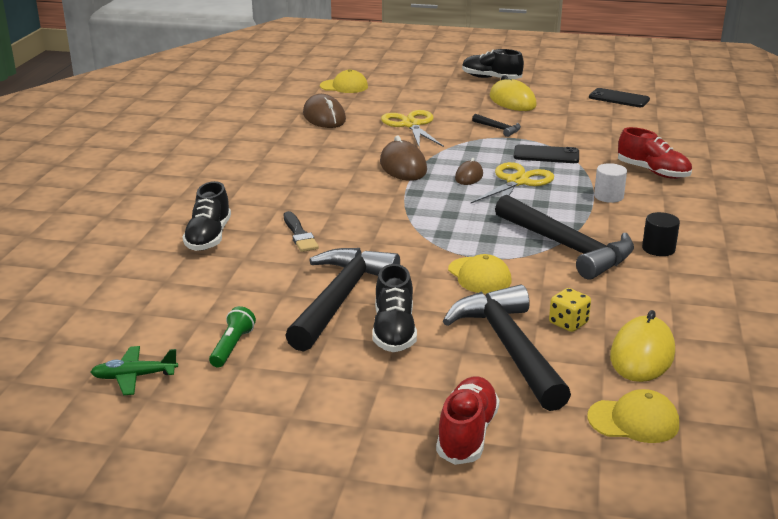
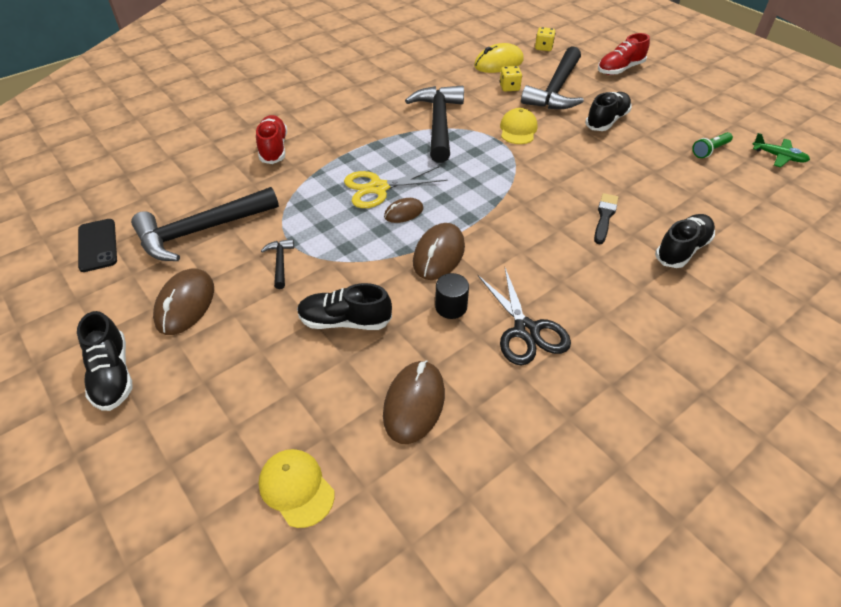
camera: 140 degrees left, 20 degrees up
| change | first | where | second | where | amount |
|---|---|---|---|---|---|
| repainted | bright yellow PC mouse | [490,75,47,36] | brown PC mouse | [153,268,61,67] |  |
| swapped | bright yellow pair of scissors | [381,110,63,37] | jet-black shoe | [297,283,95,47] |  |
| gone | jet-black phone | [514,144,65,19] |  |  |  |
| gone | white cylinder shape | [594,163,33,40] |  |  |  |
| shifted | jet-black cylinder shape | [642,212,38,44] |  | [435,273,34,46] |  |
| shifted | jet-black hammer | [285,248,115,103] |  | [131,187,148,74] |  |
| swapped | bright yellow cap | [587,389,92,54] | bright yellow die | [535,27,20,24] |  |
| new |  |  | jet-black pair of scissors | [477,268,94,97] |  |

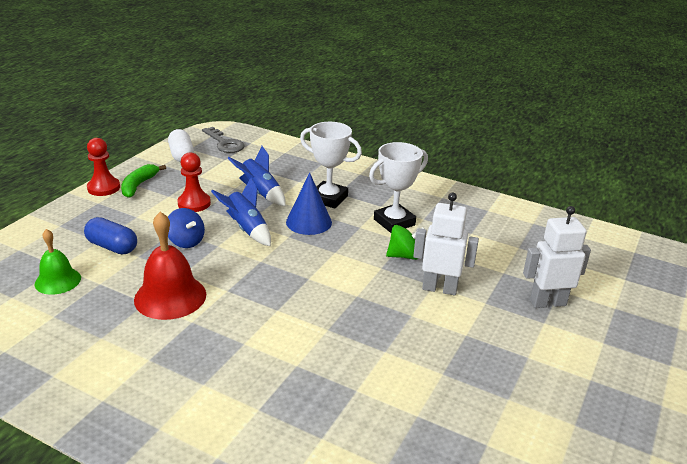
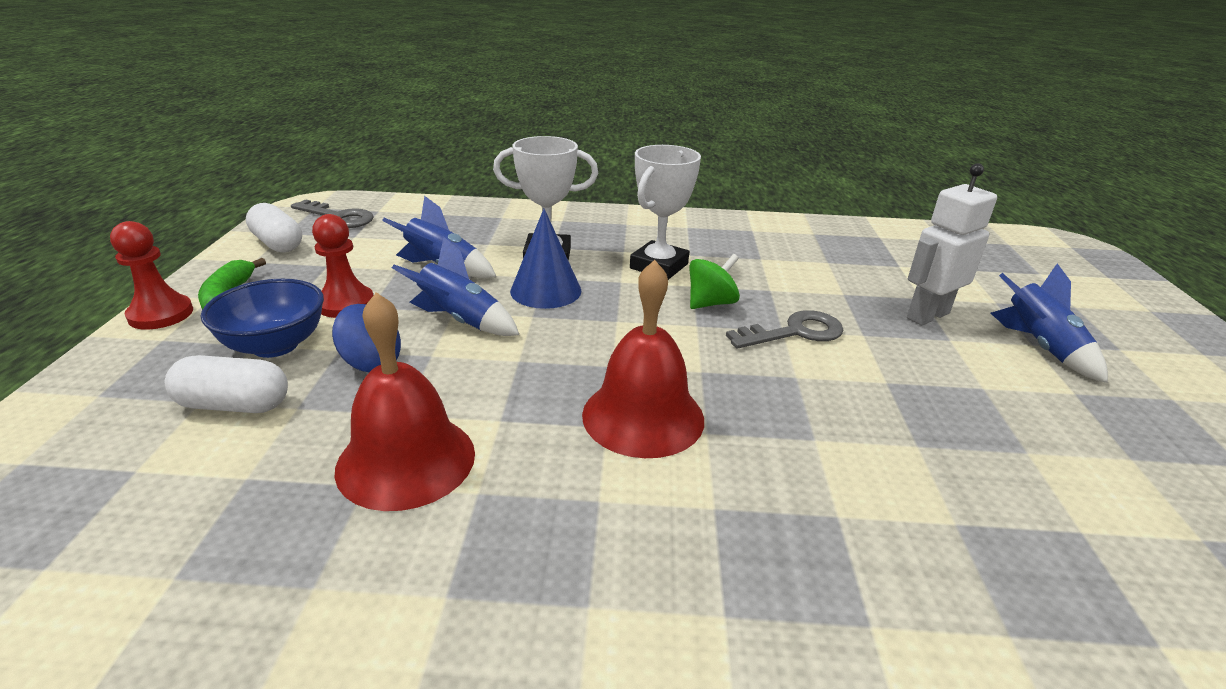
camera: 25 degrees left, 0 degrees up
| change | first | where | second | where | amount |
|---|---|---|---|---|---|
| swapped | white robot | [413,193,66,102] | gray key | [726,310,117,39] |  |
| repainted | royal blue capsule | [84,217,53,37] | white capsule | [165,355,123,58] |  |
| gone | leaf-green bell | [35,229,46,66] |  |  |  |
| new |  |  | crimson bell | [582,260,122,198] |  |
| new |  |  | royal blue rocket | [991,263,117,120] |  |
| new |  |  | royal blue deep dish | [201,279,123,79] |  |

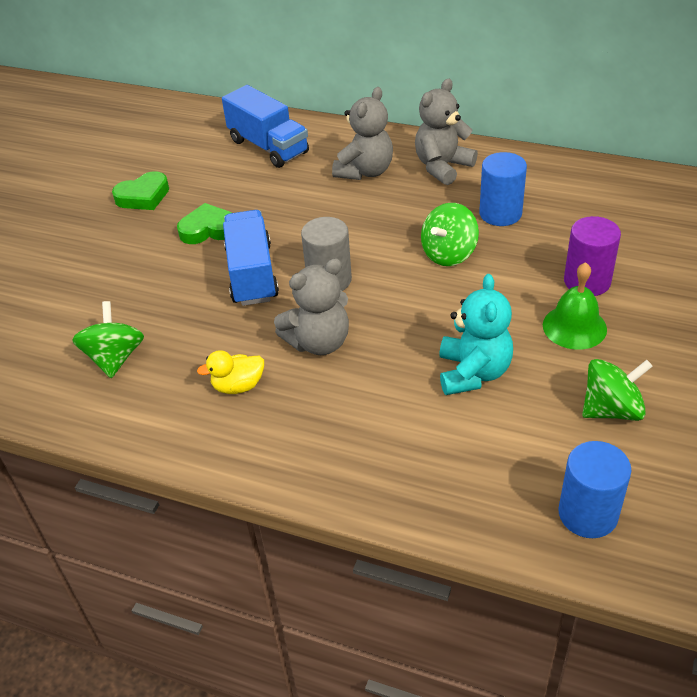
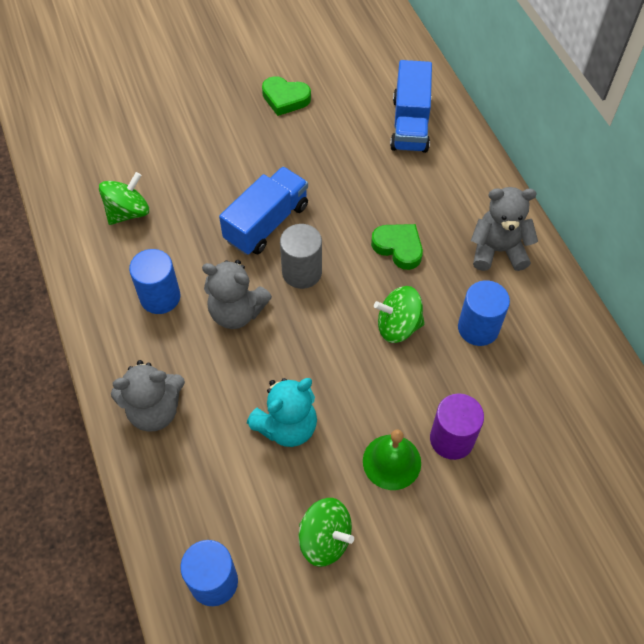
camera: 45 degrees right, 15 degrees up
| change | first | where | second | where | amount |
|---|---|---|---|---|---|
| shifted | gray teddy bear | [332,87,61,93] |  | [111,360,74,72] |  |
| shifted | leaf-green love heart | [177,203,55,41] |  | [371,224,52,46] |  |
| swapped | bright yellow rubber duck | [197,350,67,44] | royal blue cylinder shape | [129,249,52,65] |  |

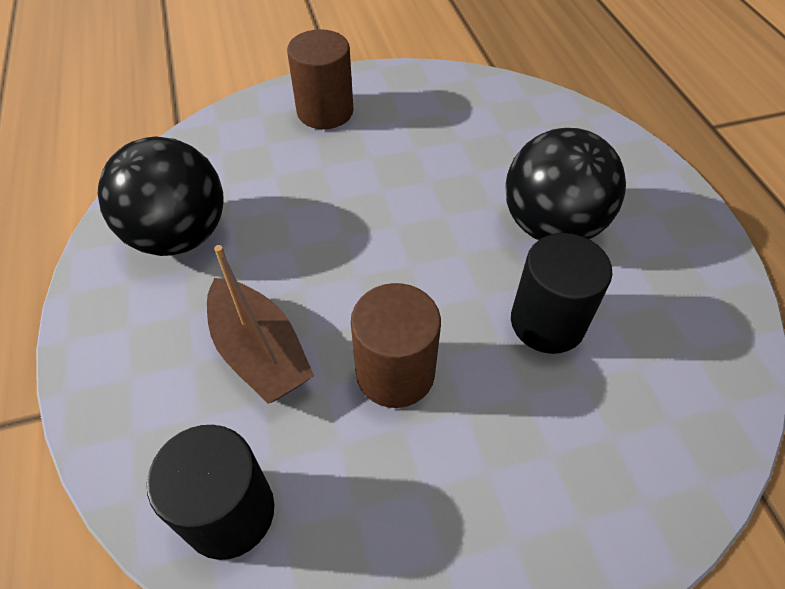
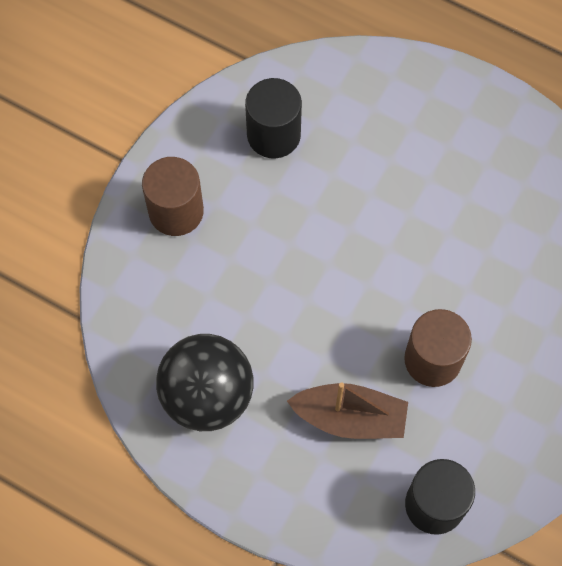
camera: 45 degrees left, 15 degrees up
| change | first | where | second | where | amount |
|---|---|---|---|---|---|
| gone | jet-black play ball | [505,128,121,112] |  |  |  |
| shifted | jet-black cylinder shape | [511,233,101,121] |  | [245,78,57,81] |  |

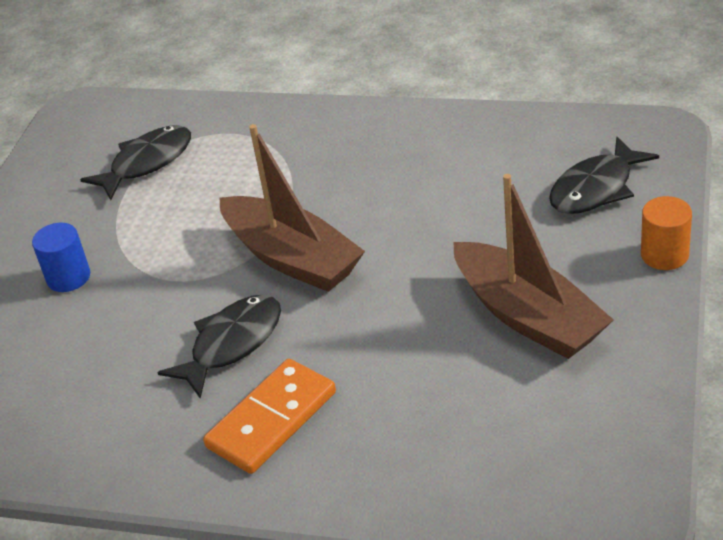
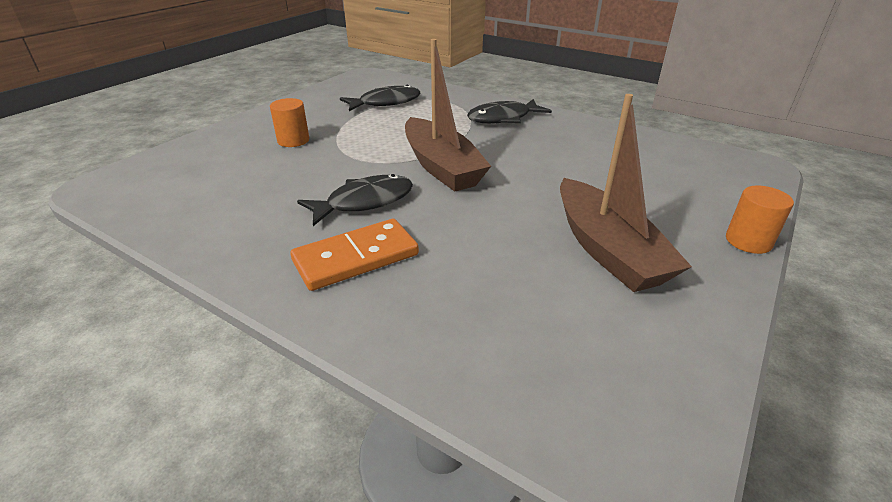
camera: 15 degrees right, 5 degrees down
| change | first | where | second | where | amount |
|---|---|---|---|---|---|
| shifted | jet-black toy fish | [549,137,110,77] |  | [467,99,85,25] |  |
| repainted | royal blue cylinder shape | [32,223,58,69] | orange-coloured cylinder shape | [270,98,39,49] |  |

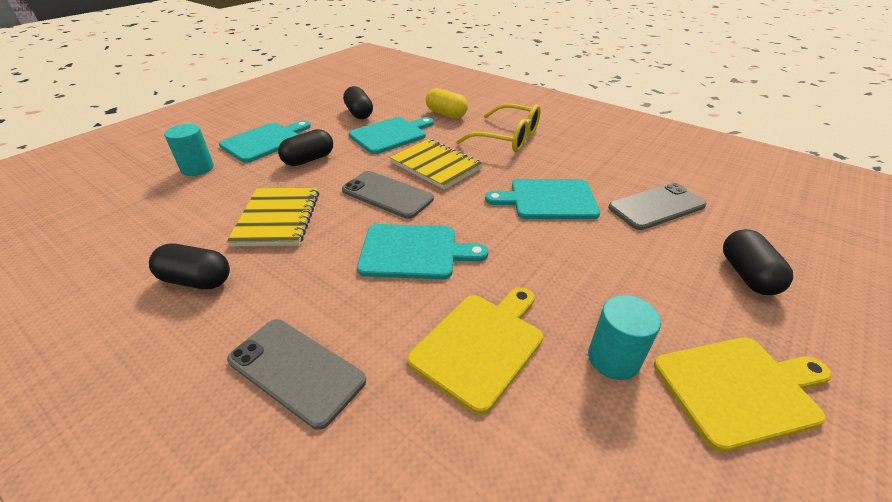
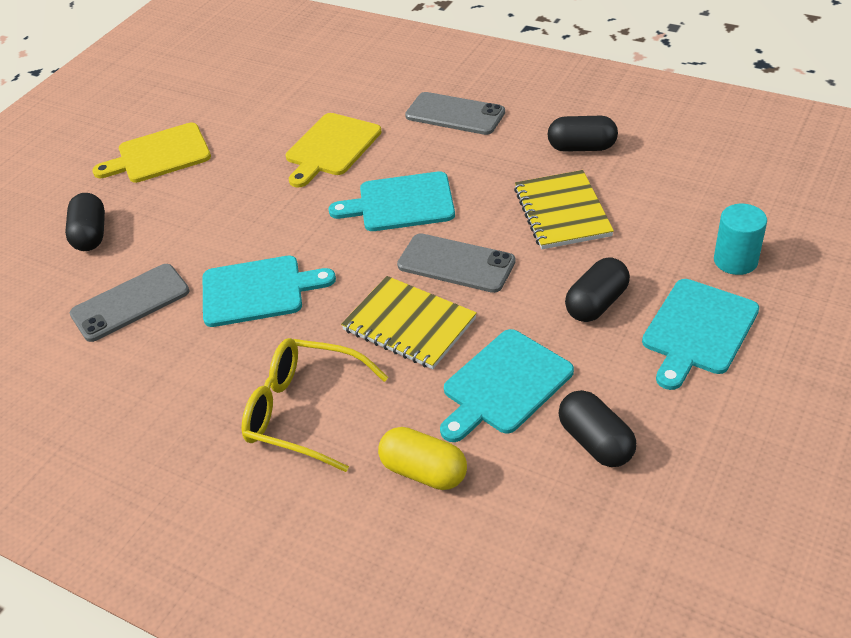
camera: 175 degrees right, 5 degrees up
| change | first | where | second | where | amount |
|---|---|---|---|---|---|
| gone | aqua cylinder shape | [588,295,73,85] |  |  |  |

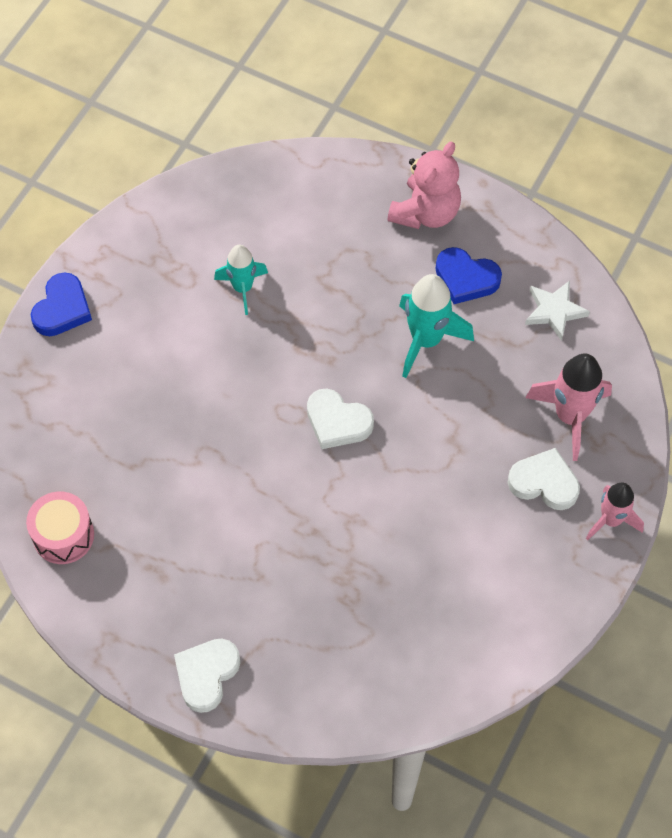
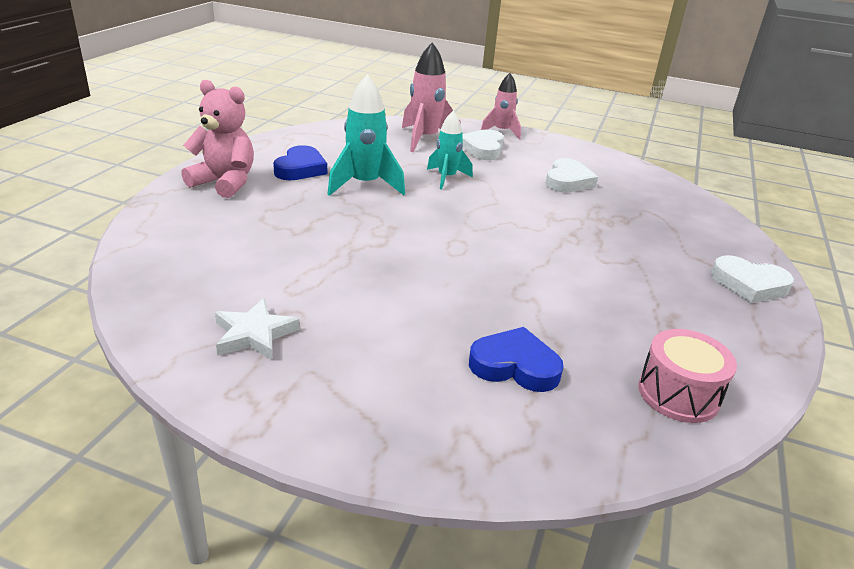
camera: 100 degrees left, 30 degrees down
| change | first | where | second | where | amount |
|---|---|---|---|---|---|
| shifted | aqua rocket | [214,245,54,70] |  | [427,111,46,79] |  |
| shifted | royal blue love heart | [30,273,62,63] |  | [469,327,95,65] |  |
| shifted | white star | [525,281,65,60] |  | [215,298,85,62] |  |
| shifted | white love heart | [307,389,67,60] |  | [546,158,52,35] |  |

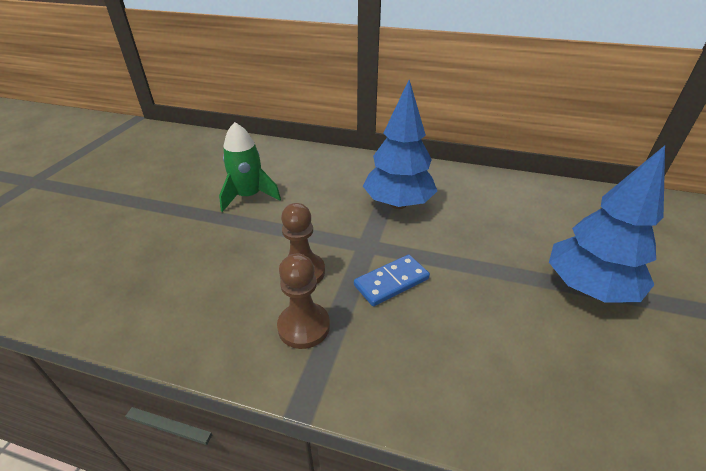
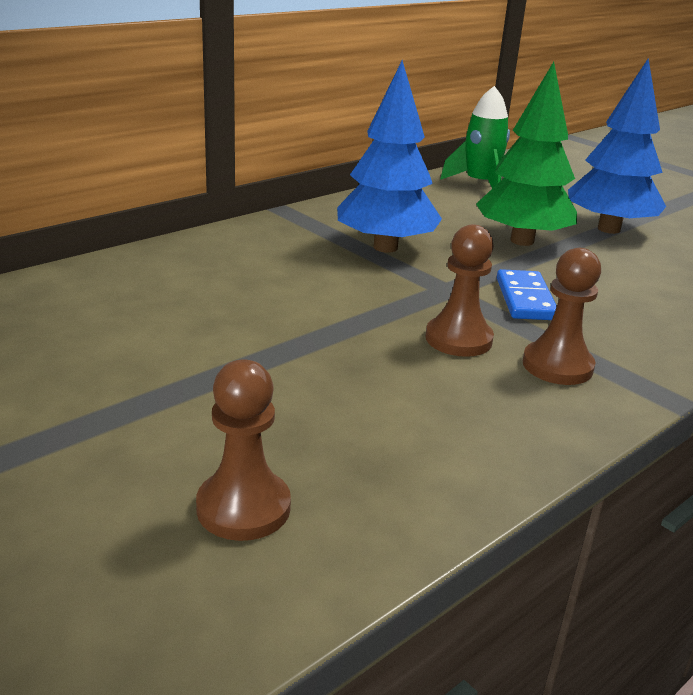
camera: 60 degrees left, 10 degrees down
| change | first | where | second | where | amount |
|---|---|---|---|---|---|
| shifted | leaf-green rocket | [219,122,62,90] |  | [440,86,70,102] |  |
| new |  |  | leaf-green toy tree | [476,62,101,184] |  |
| new |  |  | brown pawn | [196,359,95,182] |  |

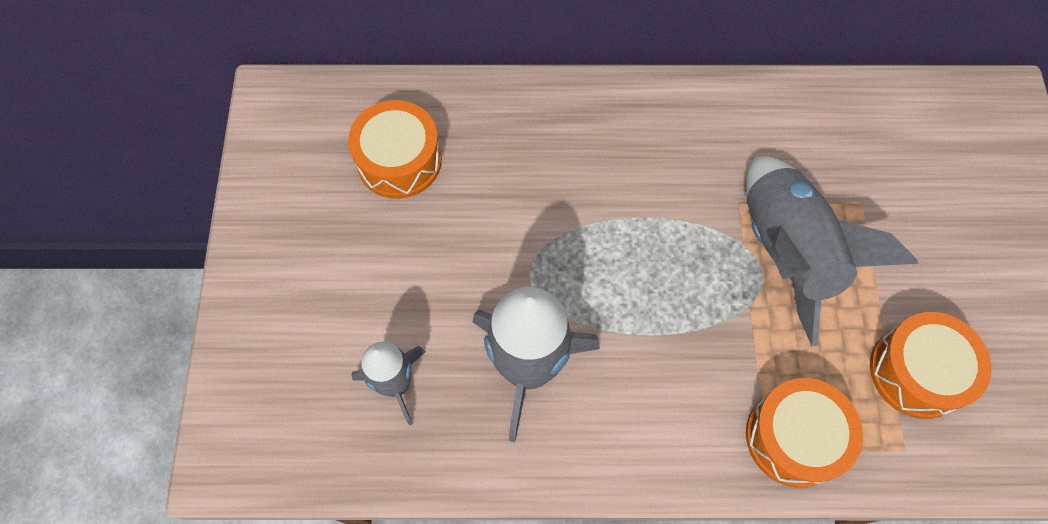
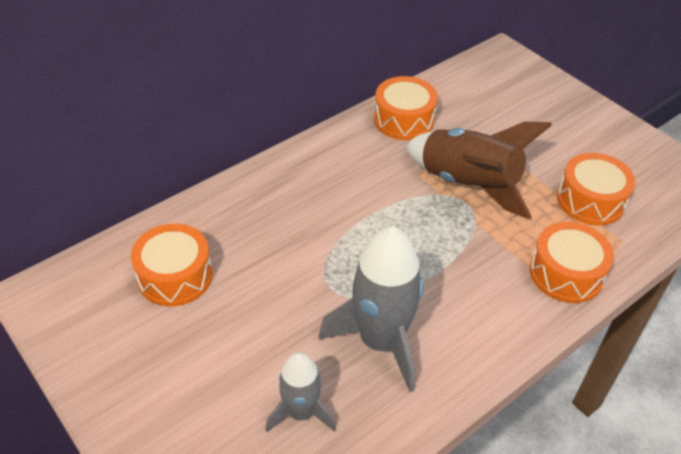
camera: 40 degrees left, 20 degrees down
| change | first | where | second | where | amount |
|---|---|---|---|---|---|
| repainted | gray rocket | [746,156,172,190] | brown rocket | [405,122,147,97] |  |
| new |  |  | orange-coloured drum | [374,76,64,64] |  |

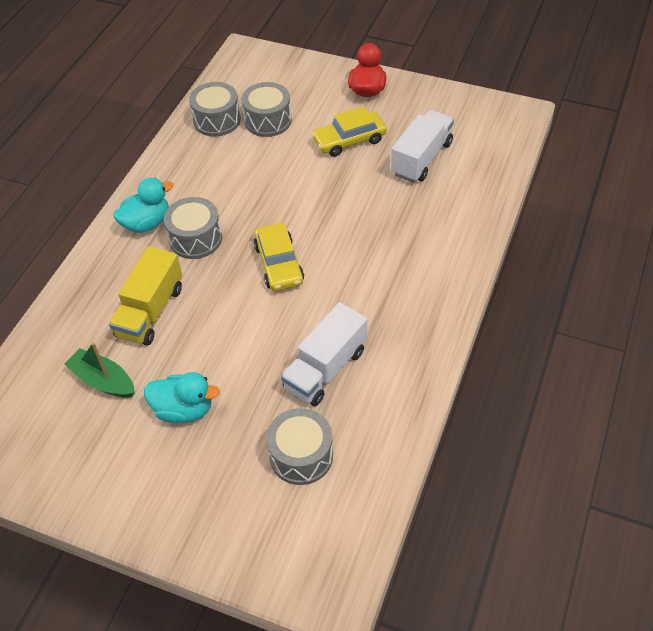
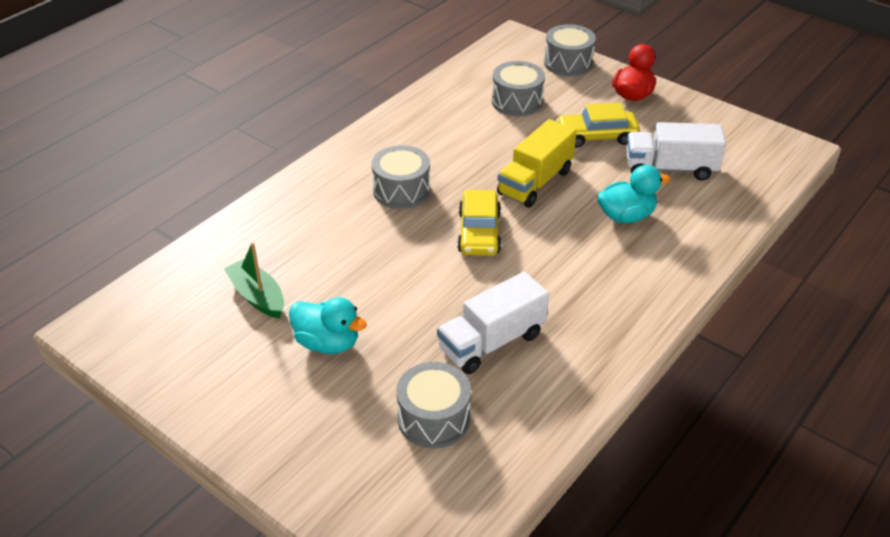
camera: 15 degrees right, 10 degrees down
| change | first | where | second | where | amount |
|---|---|---|---|---|---|
| shifted | gray drum | [189,82,52,55] |  | [544,24,52,52] |  |
| rotated | white toy truck | [391,110,63,73] |  | [626,122,100,59] | 135 degrees counterclockwise |
| shifted | aqua rubber duck | [113,178,61,55] |  | [597,165,73,58] |  |
| shifted | bright yellow toy truck | [109,247,73,98] |  | [497,119,80,88] |  |

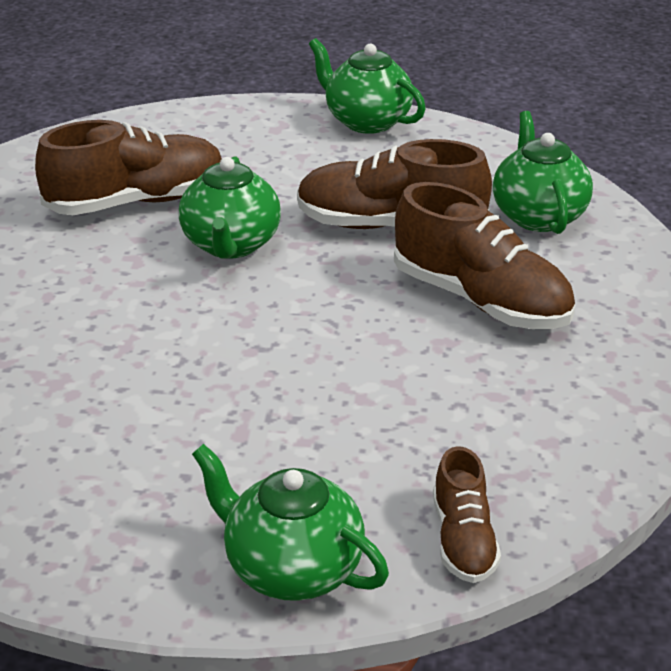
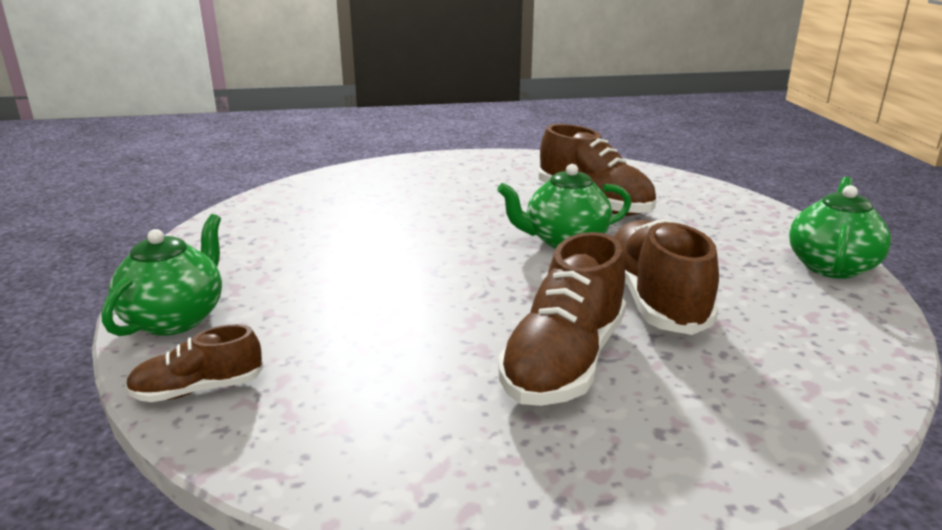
camera: 75 degrees right, 10 degrees down
| change | first | where | second | where | amount |
|---|---|---|---|---|---|
| gone | leaf-green teapot | [493,111,100,123] |  |  |  |

